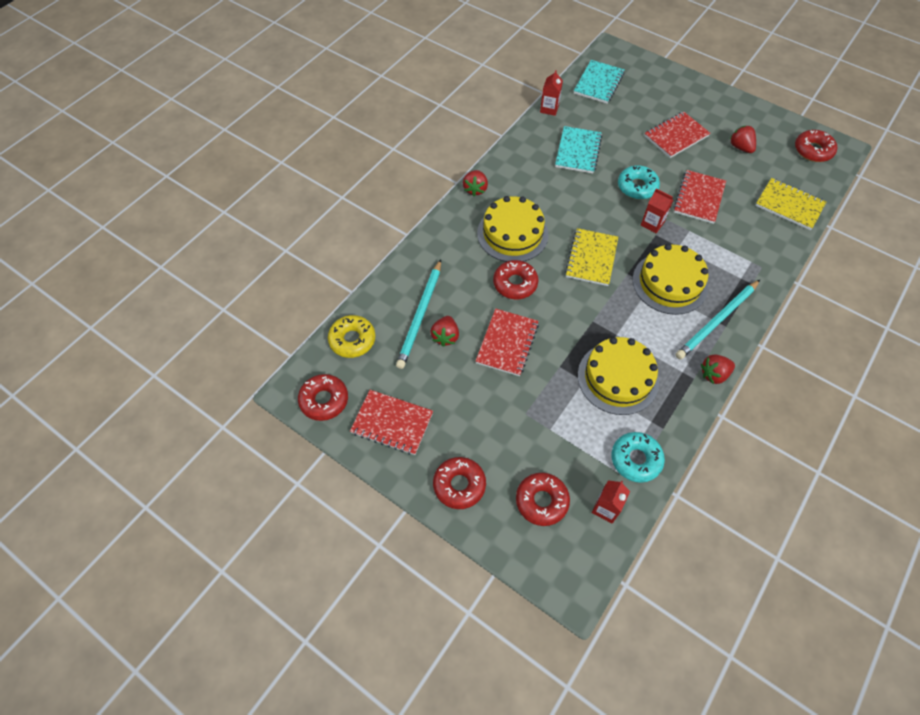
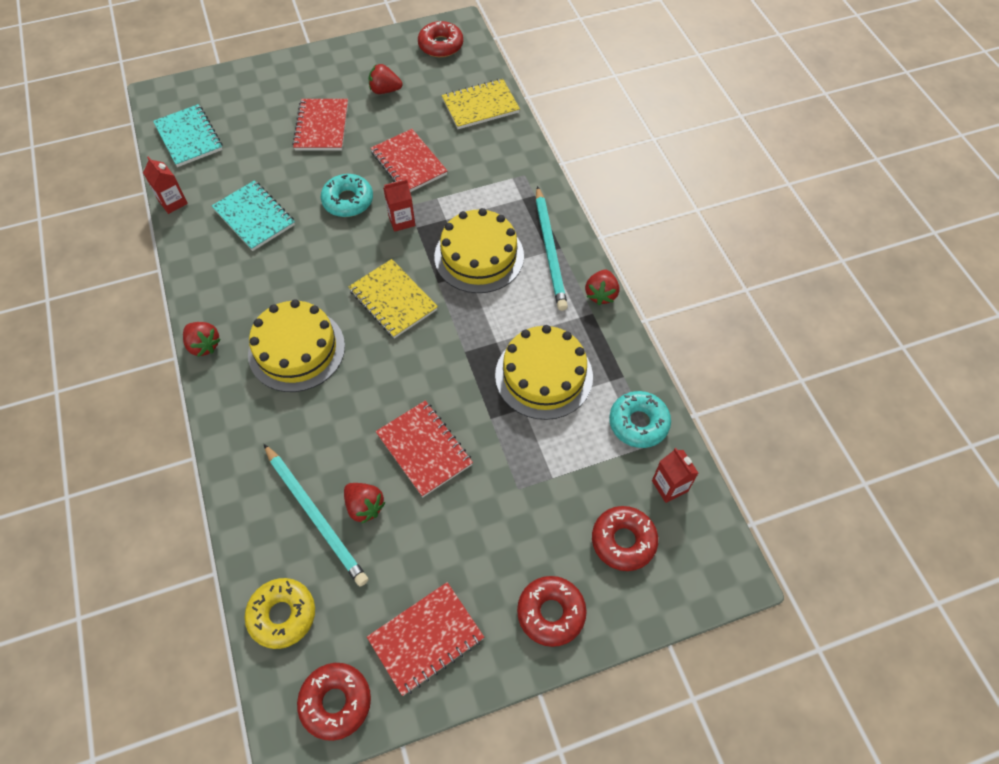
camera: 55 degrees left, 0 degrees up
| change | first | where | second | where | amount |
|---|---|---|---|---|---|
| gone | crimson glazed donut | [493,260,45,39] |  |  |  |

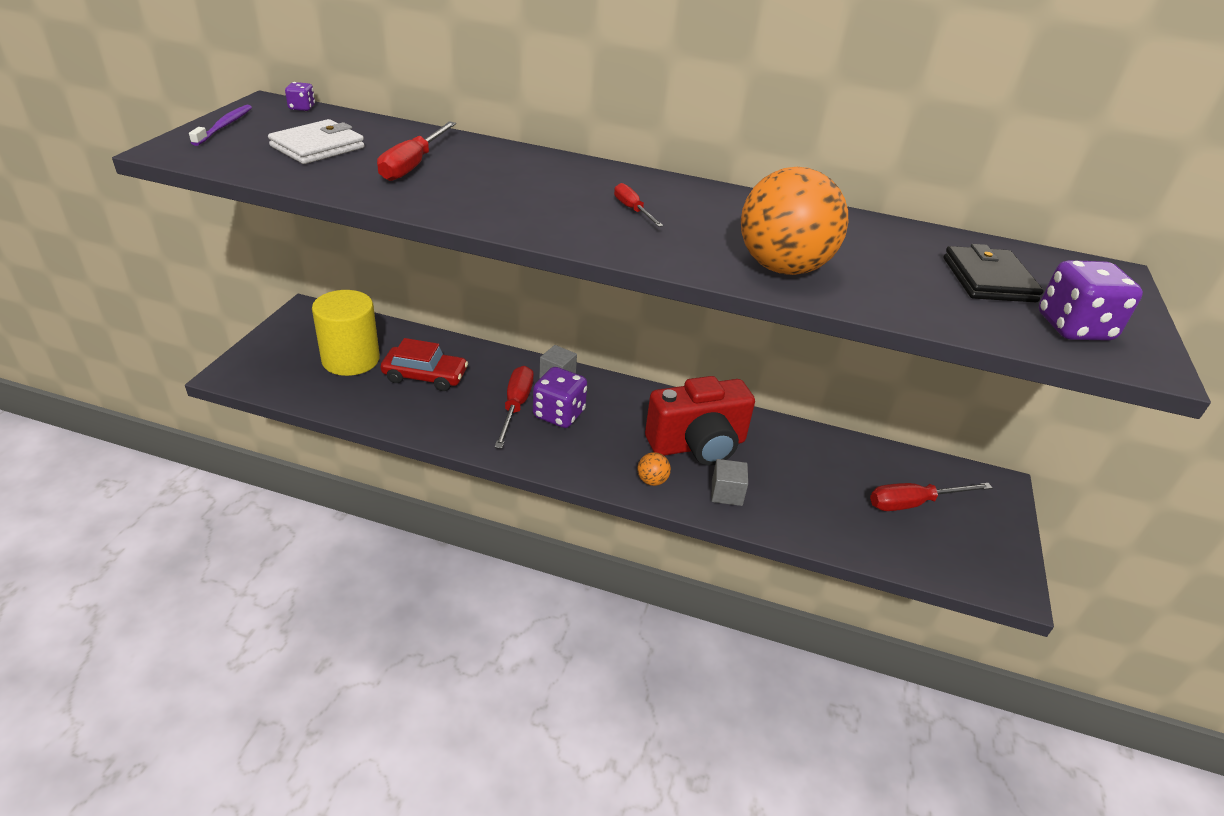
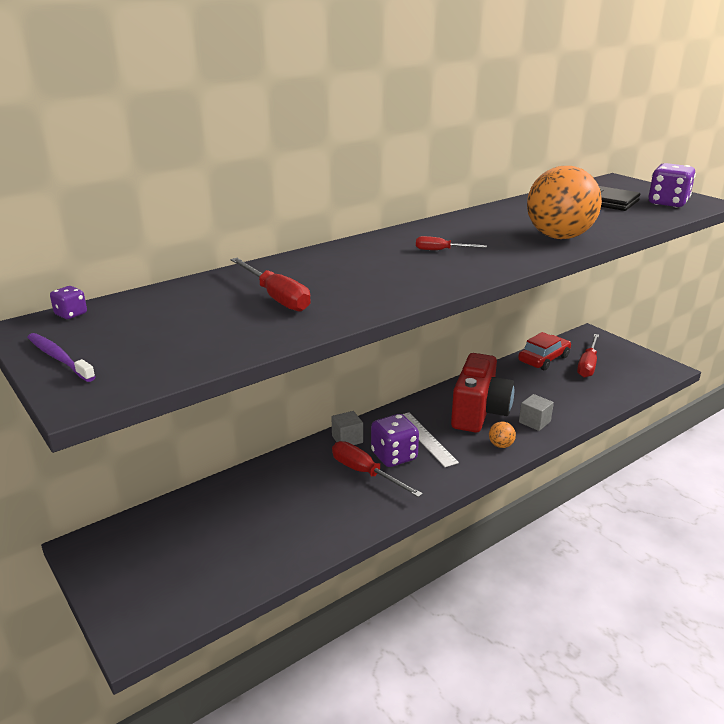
camera: 50 degrees left, 10 degrees down
| change | first | where | second | where | amount |
|---|---|---|---|---|---|
| gone | white billfold | [268,119,96,45] |  |  |  |
| gone | bright yellow cylinder shape | [312,290,68,86] |  |  |  |
| shifted | crimson toy car | [381,338,87,53] |  | [518,332,53,38] |  |
| new |  |  | white measuring stick | [402,412,57,55] |  |

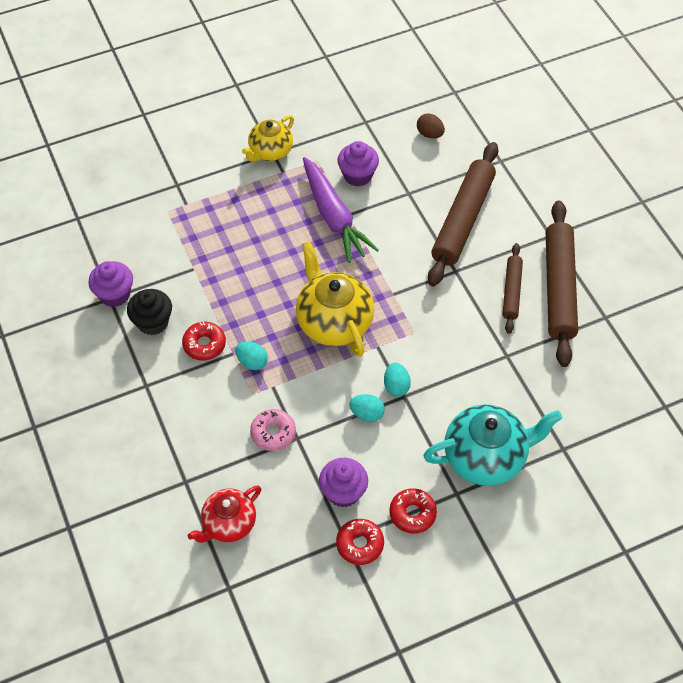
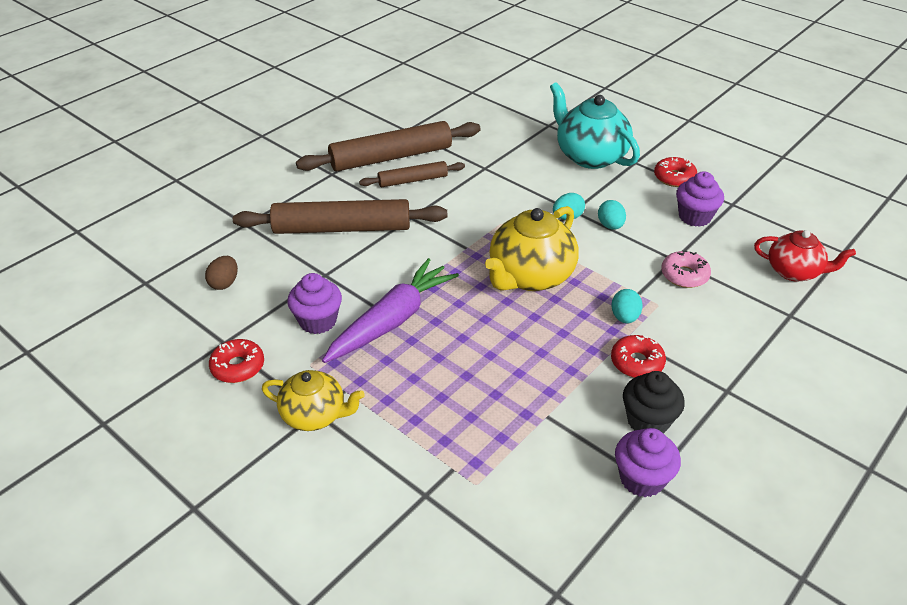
camera: 115 degrees left, 15 degrees down
| change | first | where | second | where | amount |
|---|---|---|---|---|---|
| shifted | crimson glazed donut | [336,519,48,46] |  | [209,339,55,44] |  |

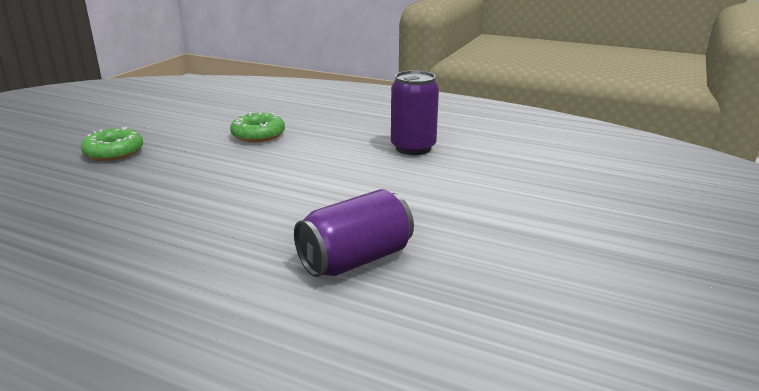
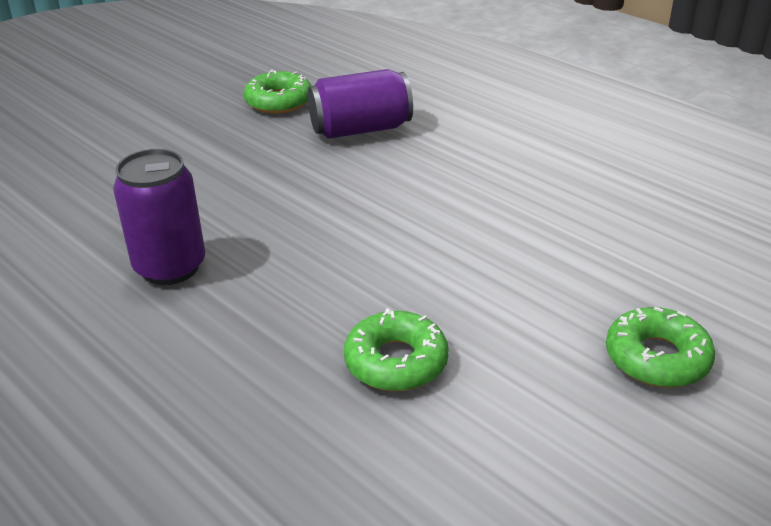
camera: 160 degrees left, 10 degrees up
| change | first | where | second | where | amount |
|---|---|---|---|---|---|
| new |  |  | leaf-green glazed donut | [244,70,67,44] |  |

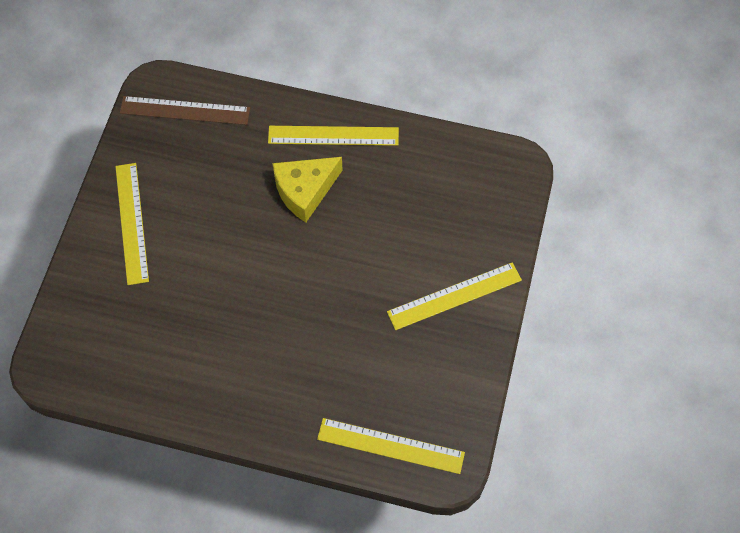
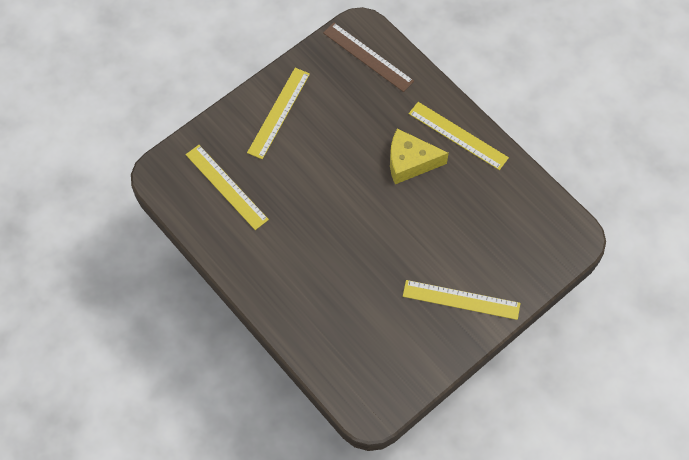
camera: 35 degrees right, 0 degrees up
| change | first | where | second | where | amount |
|---|---|---|---|---|---|
| shifted | bright yellow measuring stick | [317,418,148,56] |  | [186,145,83,85] |  |

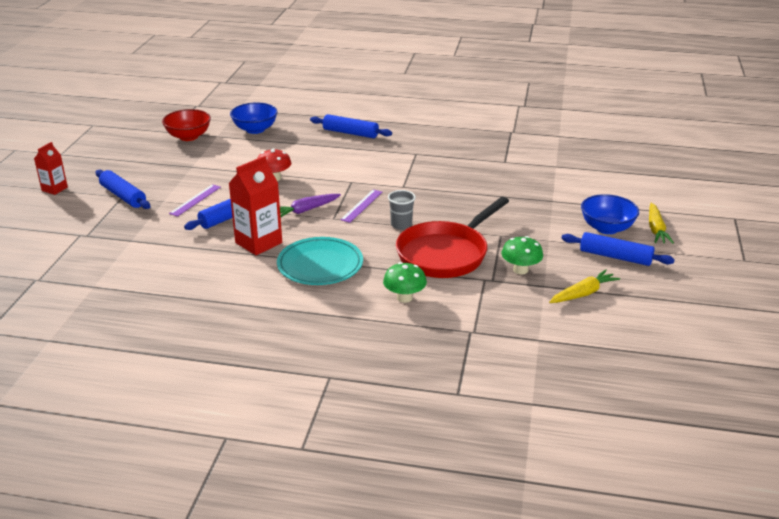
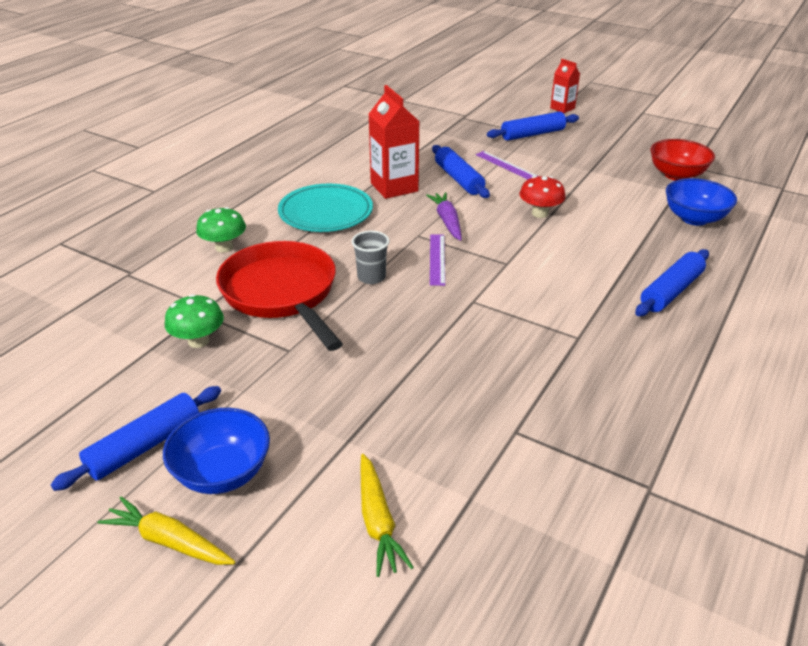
camera: 110 degrees right, 5 degrees up
| change | first | where | second | where | amount |
|---|---|---|---|---|---|
| rotated | purple measuring stick | [340,189,42,34] |  | [430,234,15,52] | 45 degrees clockwise |
| shifted | bright yellow toy carrot | [549,270,71,33] |  | [360,454,54,123] |  |

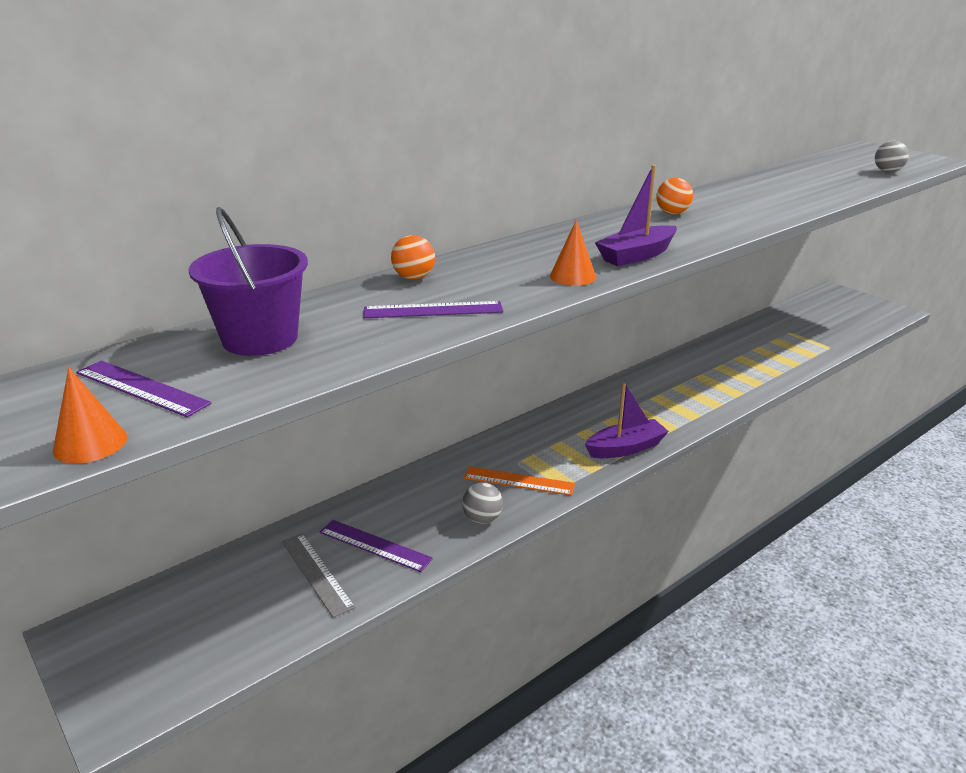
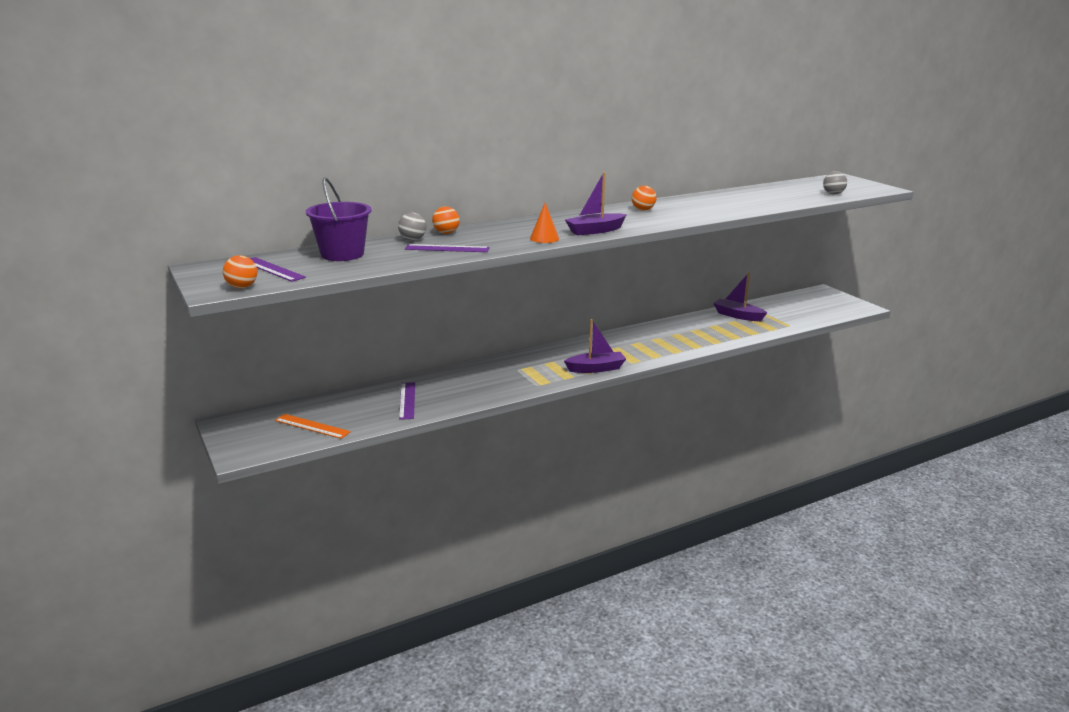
camera: 10 degrees right, 5 degrees down
| change | first | where | second | where | amount |
|---|---|---|---|---|---|
| swapped | orange-coloured cone shape | [53,367,74,97] | orange-coloured play ball | [223,255,34,33] |  |
| shifted | orange-coloured measuring stick | [463,466,112,30] |  | [275,414,76,25] |  |
| shifted | gray play ball | [462,482,41,42] |  | [398,212,28,29] |  |
| rotated | purple measuring stick | [320,520,113,52] |  | [399,382,16,38] | 45 degrees clockwise |
| gone | gray measuring stick | [282,534,73,84] |  |  |  |
| new |  |  | purple toy boat | [713,272,54,49] |  |

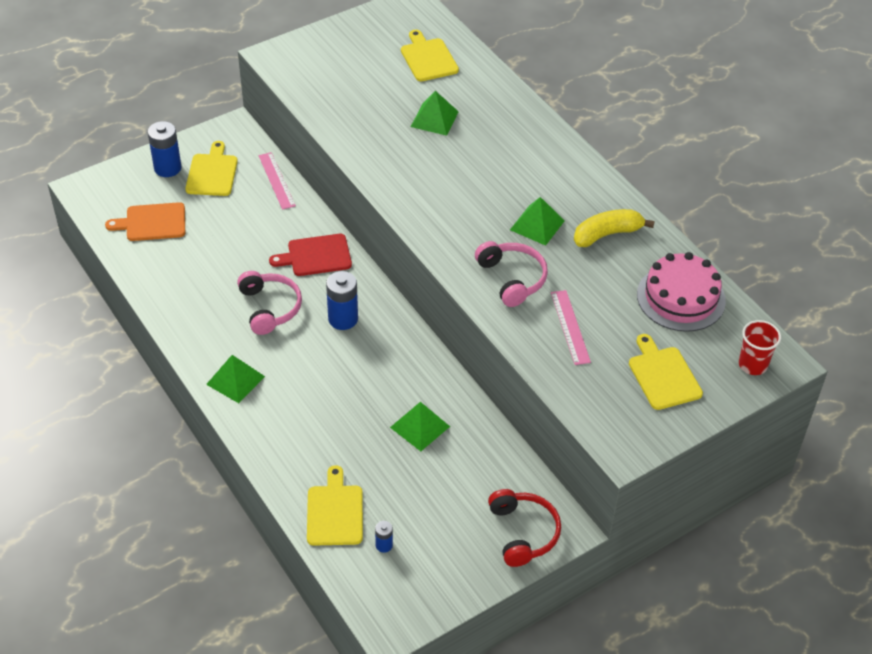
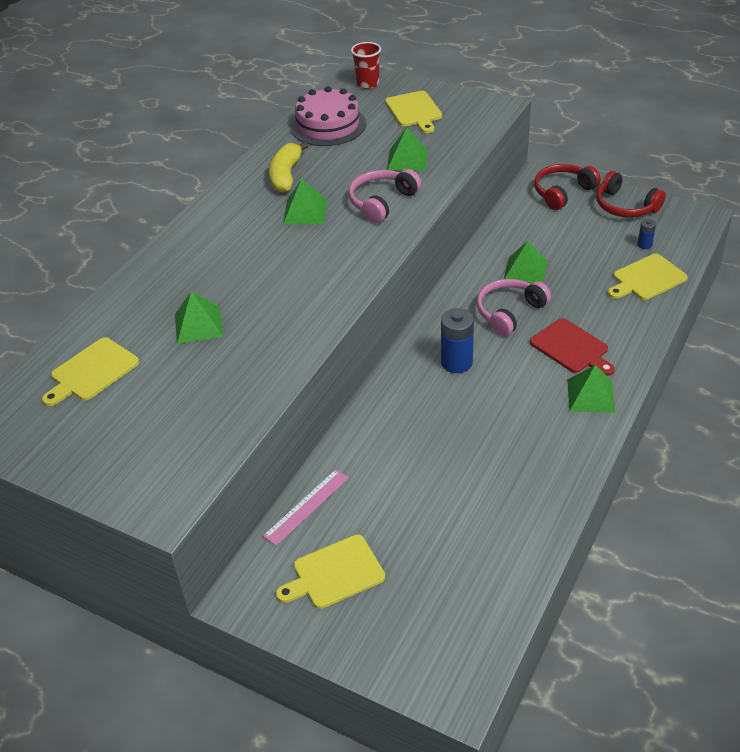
camera: 115 degrees left, 5 degrees down
| change | first | where | second | where | amount |
|---|---|---|---|---|---|
| gone | royal blue battery | [148,121,34,56] |  |  |  |
| gone | orange-coloured chopping board | [105,202,80,39] |  |  |  |
| rotated | bright yellow toy banana | [574,209,81,38] |  | [269,142,39,51] | 60 degrees clockwise |
| shifted | crimson chopping board | [269,234,83,42] |  | [530,318,85,58] |  |
| shifted | rosy over-ear headphones | [237,271,65,64] |  | [477,279,74,57] |  |
| swapped | rosy measuring stick | [551,290,40,75] | leaf-green pyramid shape | [387,127,41,44] |  |
| rotated | bright yellow chopping board | [629,334,74,76] |  | [385,91,57,42] | 60 degrees counterclockwise |
| new |  |  | crimson over-ear headphones | [596,171,70,46] |  |

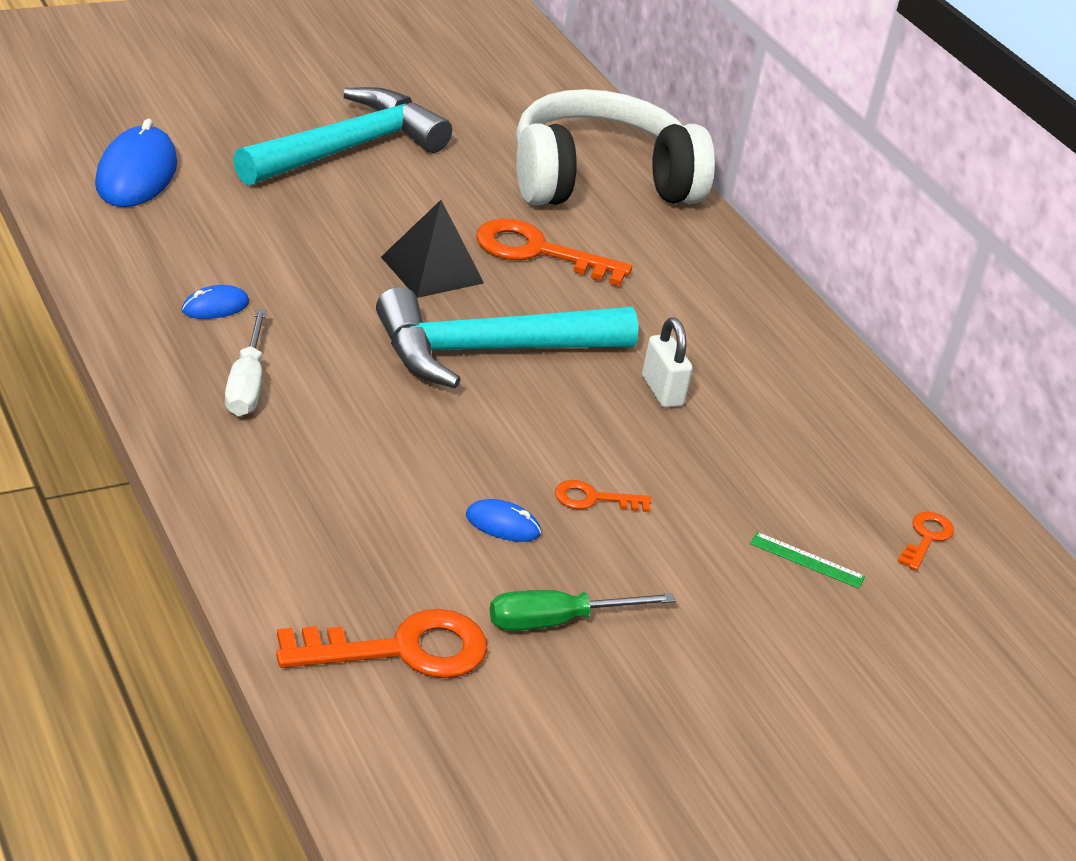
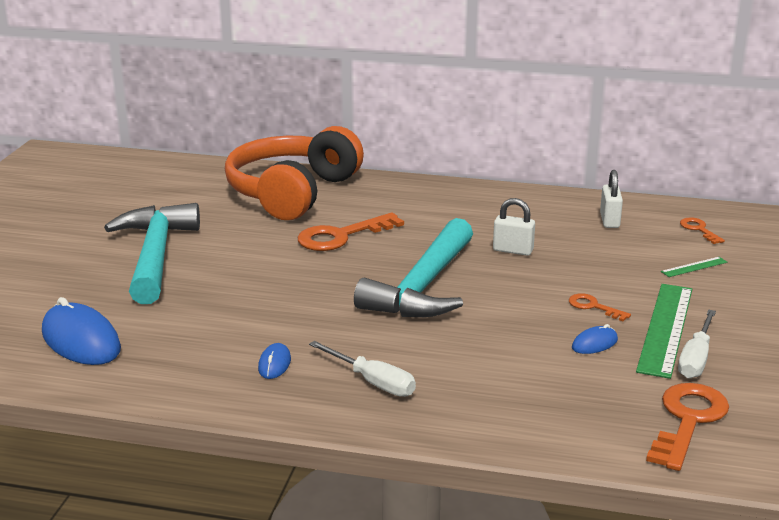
camera: 45 degrees left, 10 degrees down
| change | first | where | second | where | amount |
|---|---|---|---|---|---|
| repainted | white over-ear headphones | [516,89,199,116] | orange-coloured over-ear headphones | [225,126,139,94] |  |
| gone | jet-black pyramid shape | [381,200,103,98] |  |  |  |
| rotated | orange-coloured key | [555,480,96,32] |  | [569,293,62,28] | 90 degrees clockwise |
| repainted | leaf-green screwdriver | [489,590,186,41] | white screwdriver | [678,310,38,69] |  |
| new |  |  | white lock | [600,170,23,58] |  |
| new |  |  | leaf-green measuring stick | [636,284,56,95] |  |

